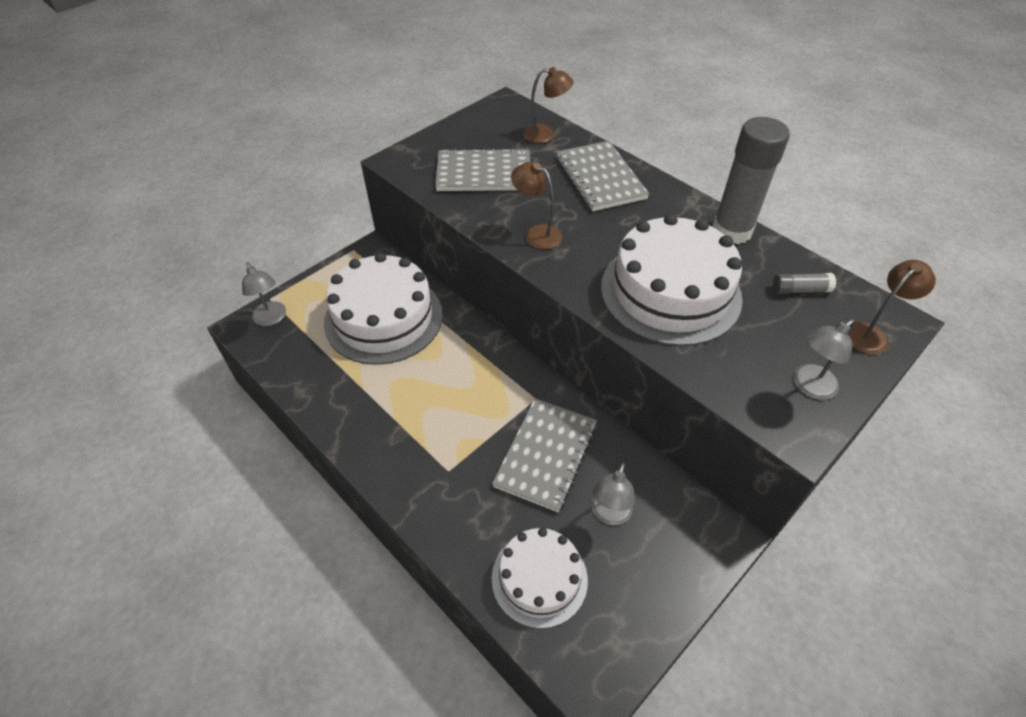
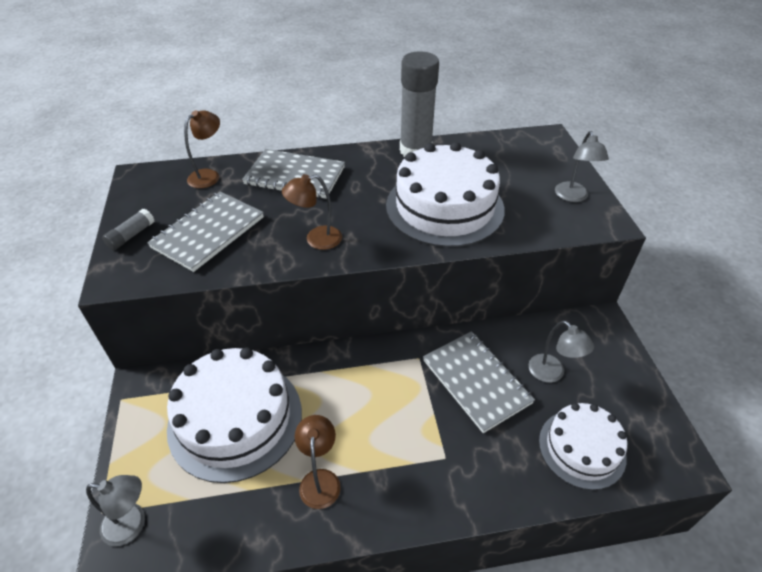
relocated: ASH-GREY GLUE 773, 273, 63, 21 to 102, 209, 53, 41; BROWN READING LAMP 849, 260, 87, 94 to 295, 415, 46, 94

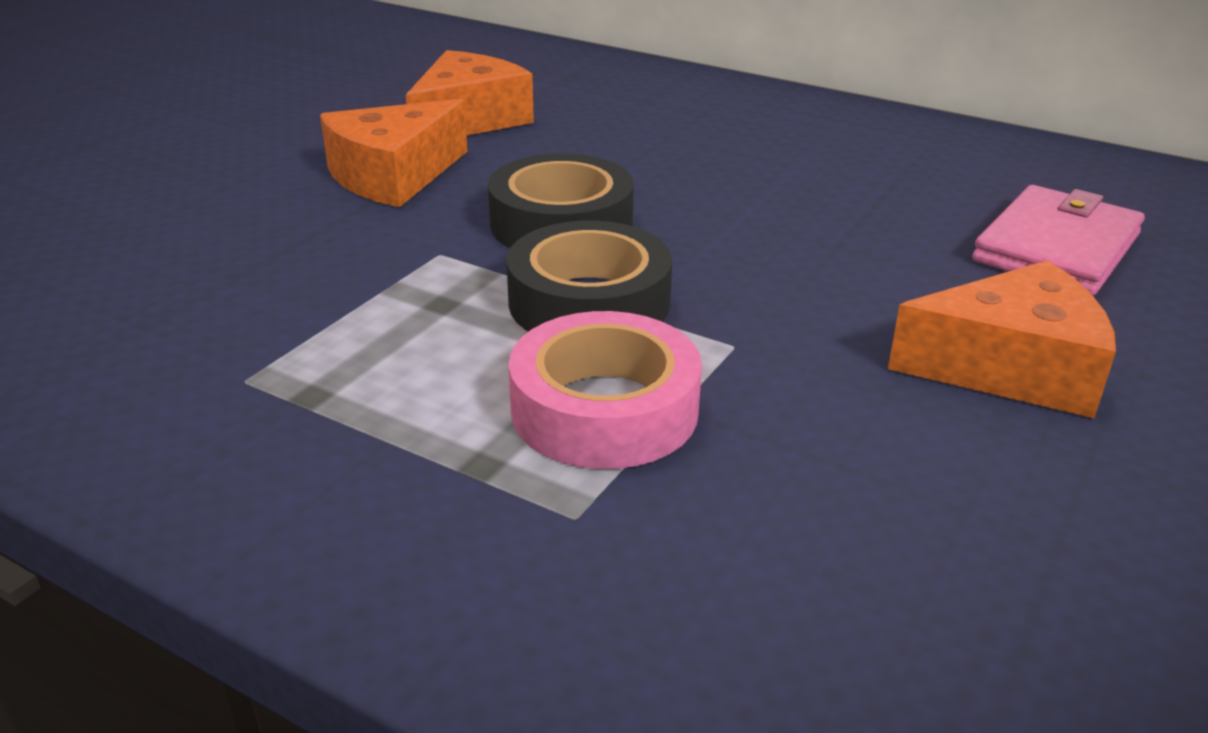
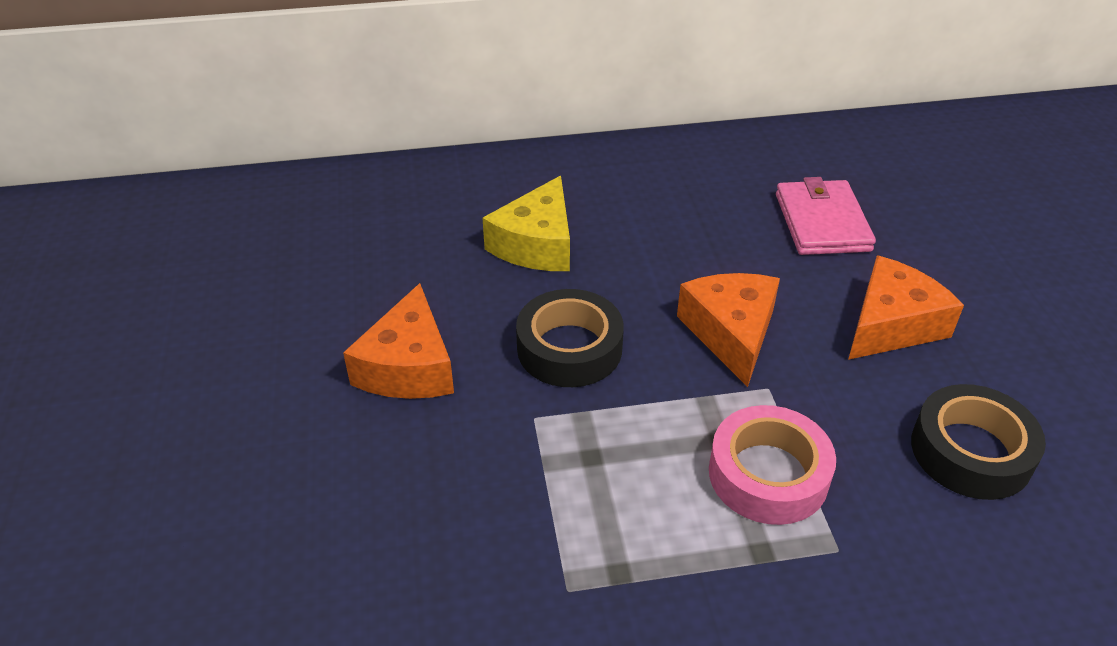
appeared: GOLDEN CHEESE WEDGE 483, 176, 87, 95
relocated: BRIGHT ORANGE CHEESE WEDGE 406, 50, 128, 85 to 677, 273, 103, 114; BLACK TAPE 506, 221, 166, 111 to 911, 384, 135, 116

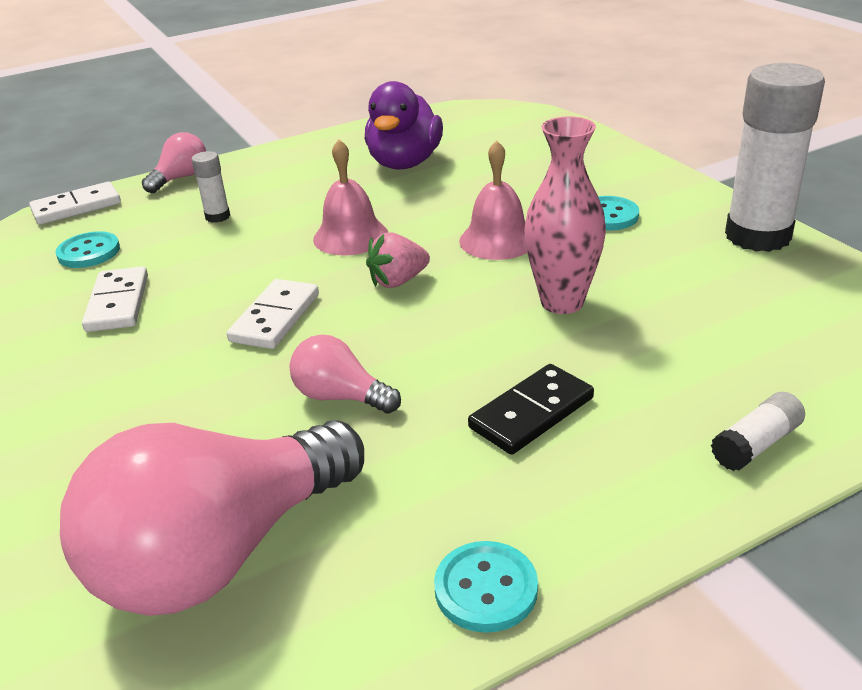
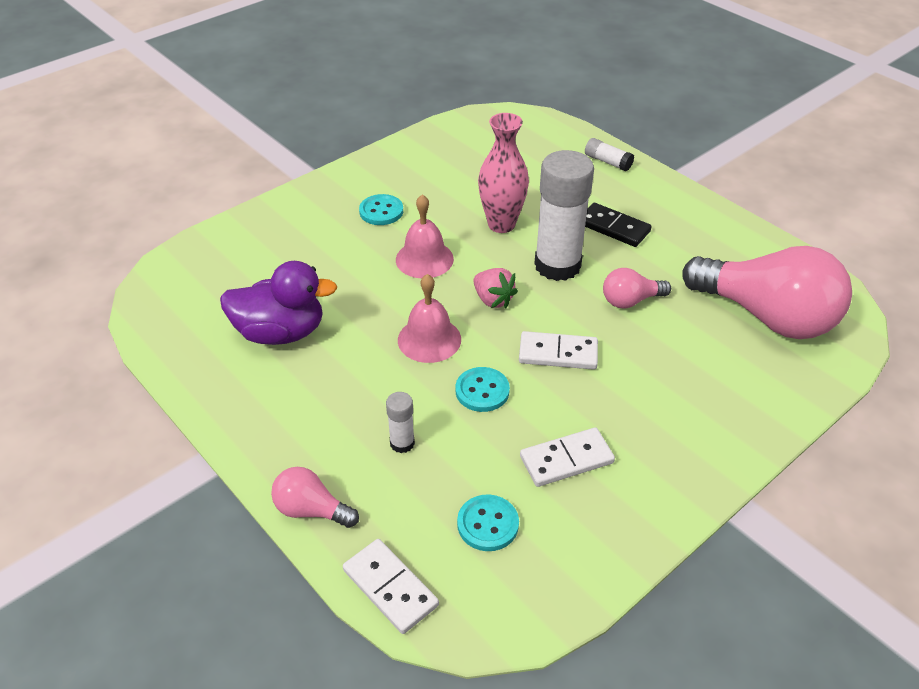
relocated: TURQUOISE BUTTON 434, 541, 104, 92 to 455, 367, 55, 45; SNOW-WHITE GLUE 725, 63, 100, 189 to 534, 150, 60, 131
spun: ROSE-PINK LIGHTBULB 290, 335, 111, 79 = 603, 268, 68, 41 60 degrees clockwise

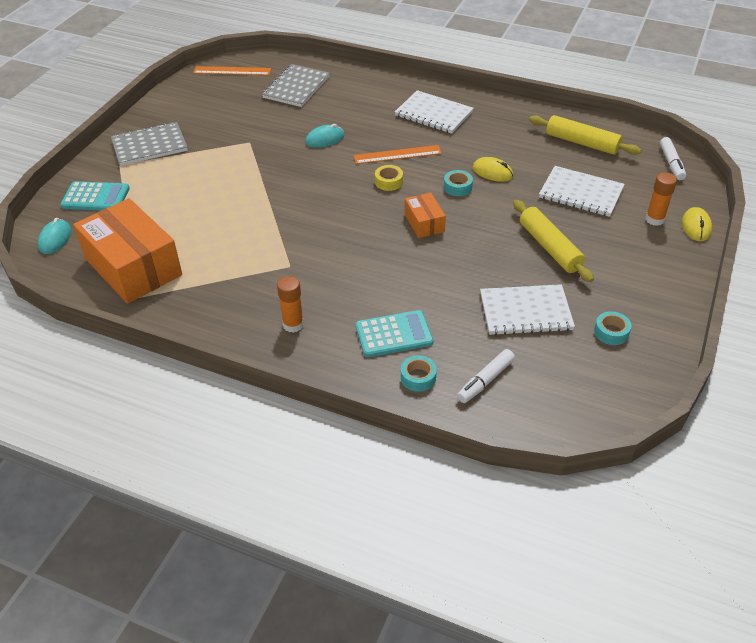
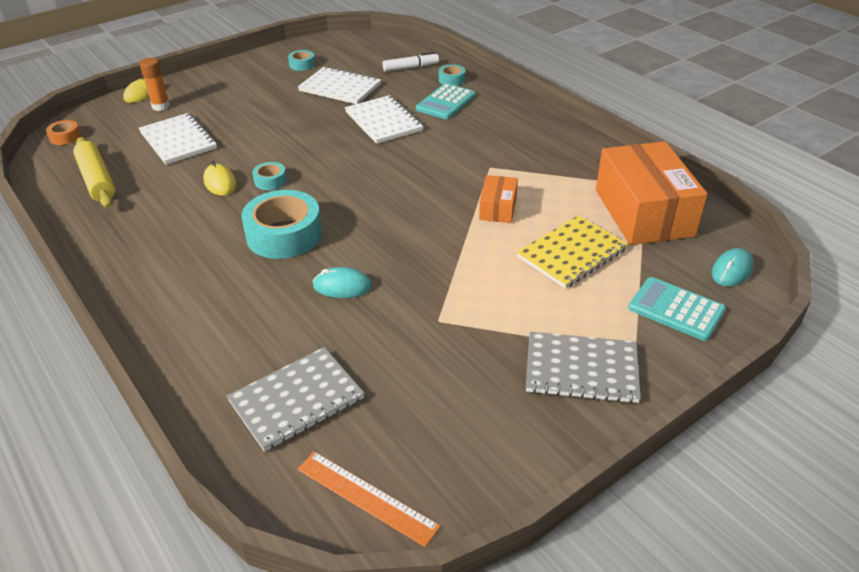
missing: BRIGHT ORANGE GLUE 277, 276, 27, 57; GOLDEN TAPE 375, 165, 28, 26; GOLDEN ROLLING PIN 513, 200, 81, 82
appeared: GOLDEN NOTEPAD 517, 215, 111, 73
relocated: SNOW-WHITE NOTEPAD 395, 90, 79, 44 to 345, 95, 78, 49; BRIGHT ORANGE PARCEL 405, 193, 41, 45 to 479, 175, 39, 48
exchanged: BRIGHT ORANGE STRAIGHTEDGE 354, 145, 88, 19 to TURQUOISE TAPE 241, 190, 81, 69; SNOW-WHITE FELT PEN 660, 137, 26, 43 to BRIGHT ORANGE TAPE 46, 120, 35, 25
spun: TURQUOISE POCKET CALCULATOR 355, 310, 78, 47 = 416, 83, 60, 36 75 degrees counterclockwise

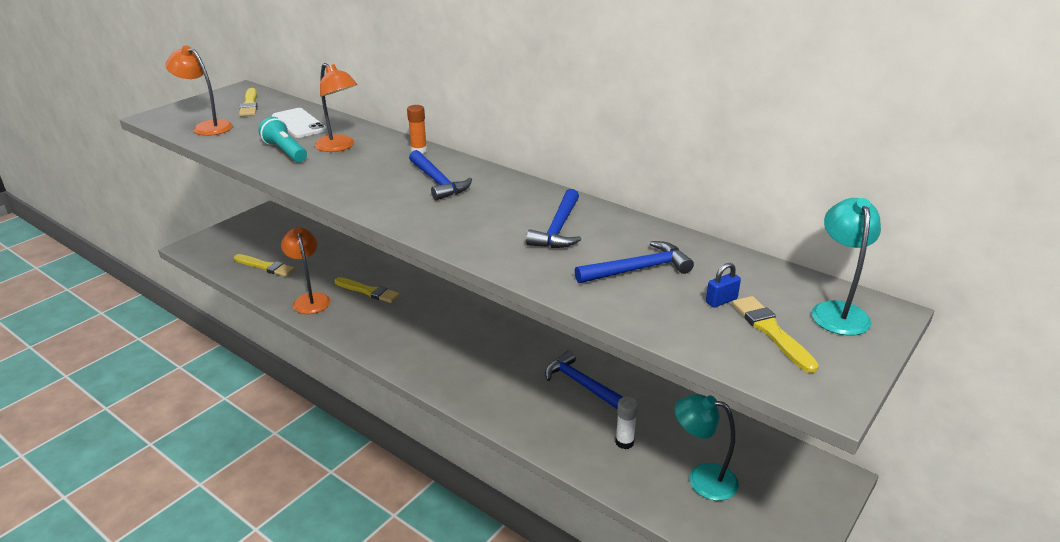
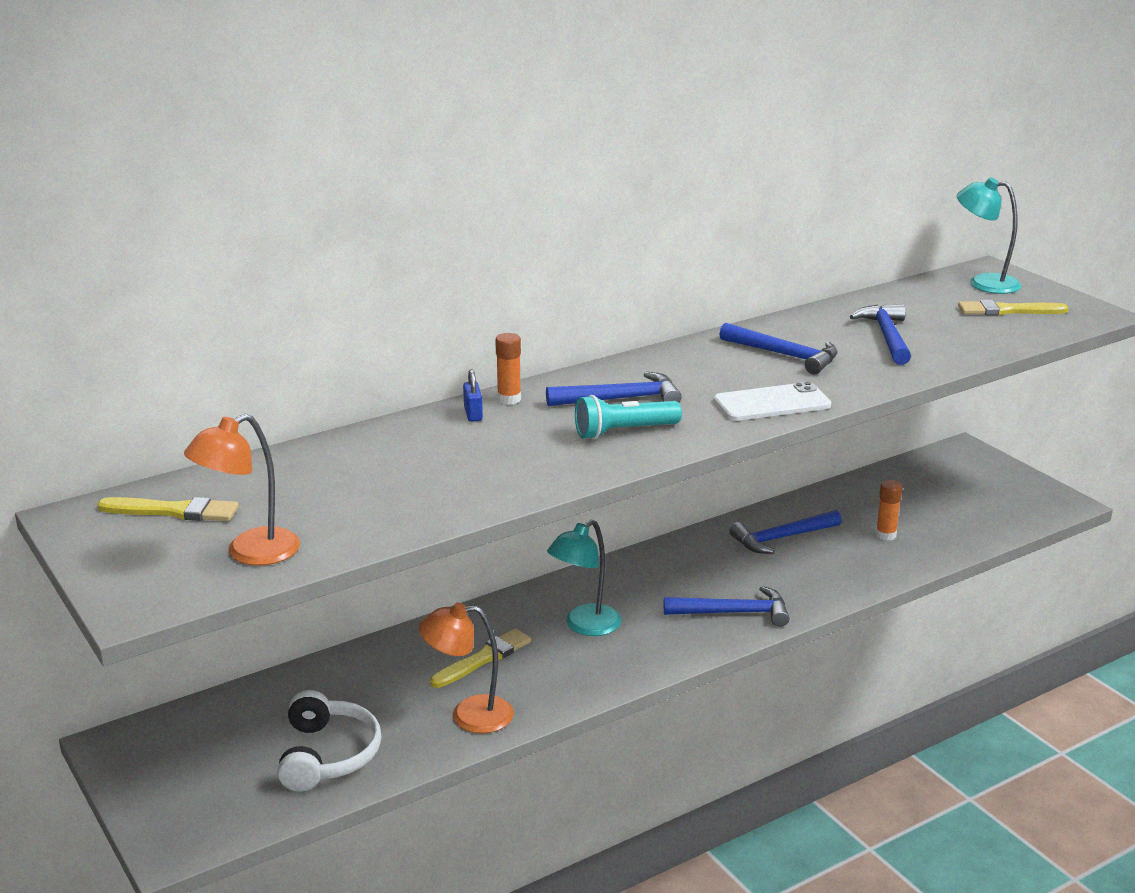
missing: BRIGHT ORANGE READING LAMP 315, 63, 42, 89
appeared: COBALT CARPENTER'S HAMMER 664, 586, 126, 41
relocated: TURQUOISE TORCH 258, 117, 49, 45 to 575, 395, 107, 44; SNOW-WHITE PHONE 272, 108, 55, 30 to 713, 381, 118, 40; TURQUOISE READING LAMP 675, 394, 64, 107 to 547, 519, 74, 117; COBALT LOCK 706, 263, 35, 44 to 463, 369, 20, 53
exchanged: GOLDEN PAINTBRUSH 234, 254, 61, 23 to SNOW-WHITE OVER-EAR HEADPHONES 277, 690, 104, 101
colour: SNOW-WHITE GLUE 615, 397, 23, 52 to BRIGHT ORANGE GLUE 876, 480, 27, 61

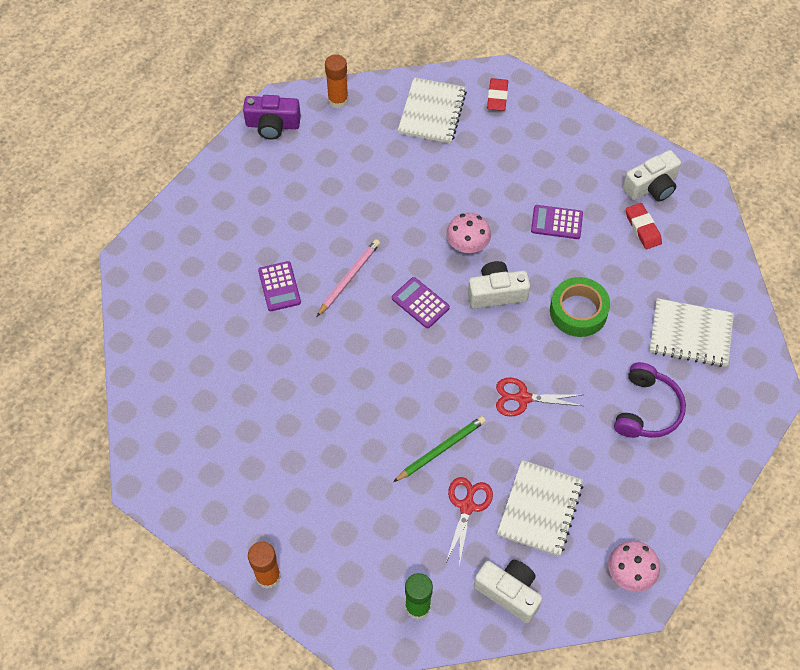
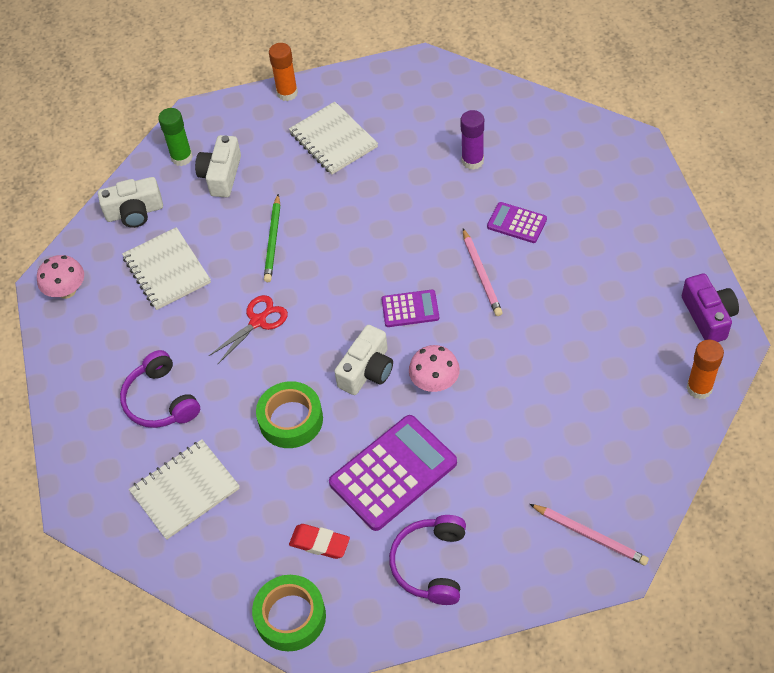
missing: RED PAIR OF SCISSORS 446, 477, 47, 89
appeared: GREEN TAPE 252, 575, 74, 76; ROYAL PURPLE OVER-EAR HEADPHONES 389, 515, 77, 90; ROYAL PURPLE GLUE 461, 110, 23, 60
relocated: SNOW-WHITE NOTEPAD 398, 77, 69, 67 to 289, 102, 89, 72; SNOW-WHITE COMPACT CAMERA 623, 150, 58, 51 to 195, 135, 46, 62
exchanged: RED ERASER 487, 78, 21, 33 to ROSE-PINK PENCIL 530, 504, 119, 62
spun: ROYAL PURPLE COMPACT CAMERA 243, 95, 58, 45 = 682, 274, 57, 68 120 degrees clockwise
size: ROYAL PURPLE POCKET CALCULATOR 531, 205, 52, 34 = 329, 415, 128, 116 x1.90

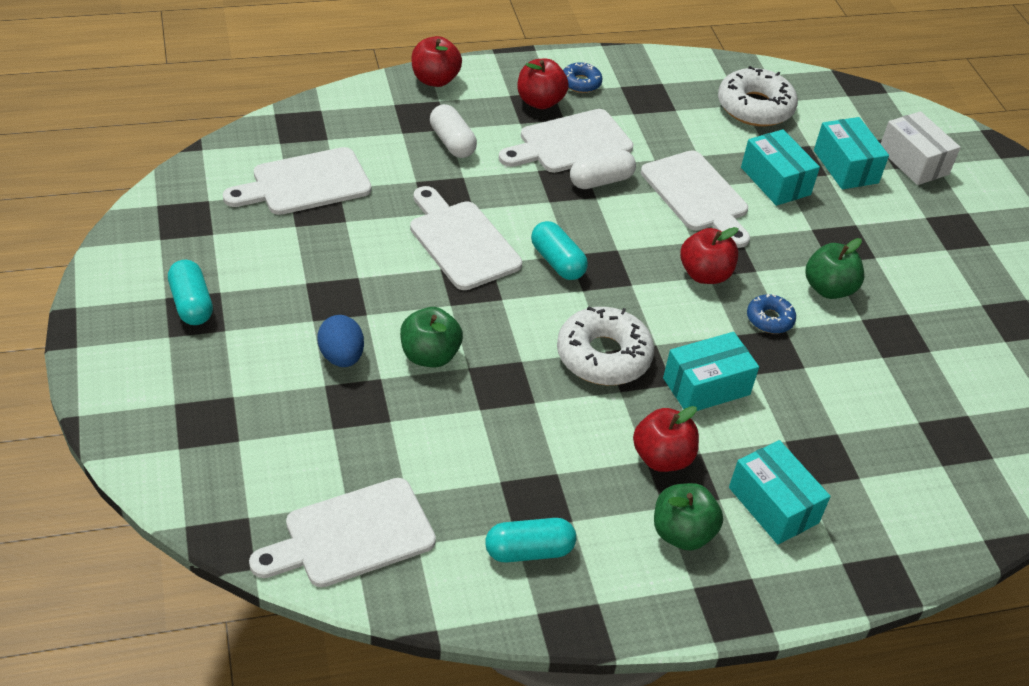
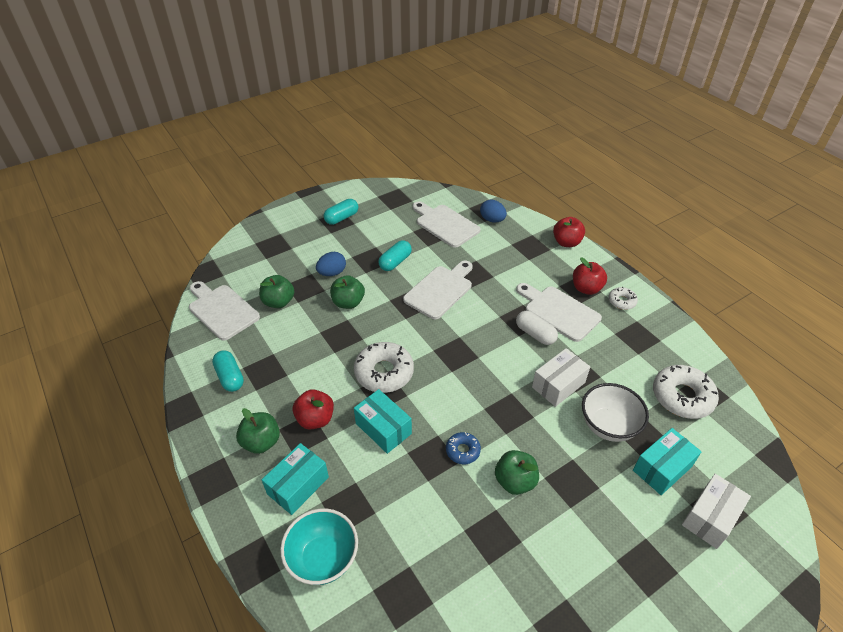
missing: SNOW-WHITE PILL SHAPE 430, 104, 47, 54; RED TOY APPLE 680, 227, 59, 57
appeared: GREEN TOY APPLE 259, 275, 35, 33; TURQUOISE BOWL 280, 508, 78, 77; COBALT TOY EGG 480, 200, 27, 22
relocated: TURQUOISE PILL SHAPE 531, 221, 57, 59 to 378, 240, 34, 31
exchanged: SNOW-WHITE CUTTING BOARD 641, 150, 109, 98 to SNOW-WHITE PARCEL 532, 348, 58, 59; TURQUOISE PARCEL 741, 129, 79, 77 to SNOW-WHITE BOWL 582, 383, 67, 59
colour: COBALT DONUT 563, 62, 39, 31 to SNOW-WHITE DONUT 608, 287, 30, 23

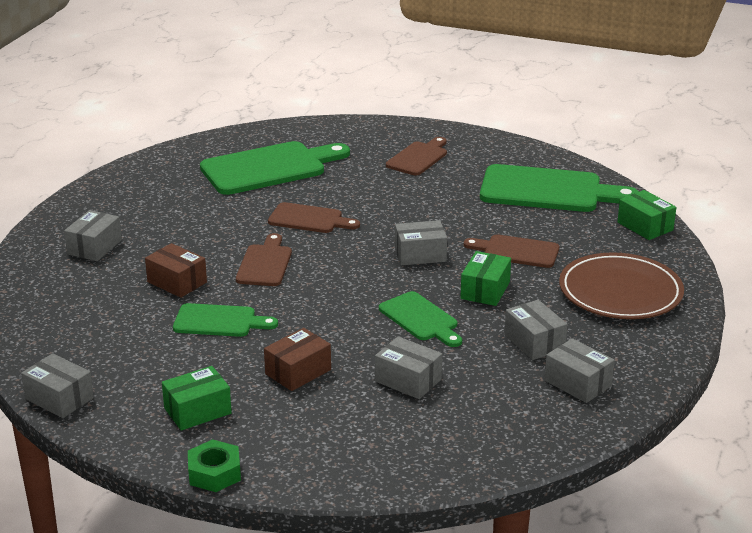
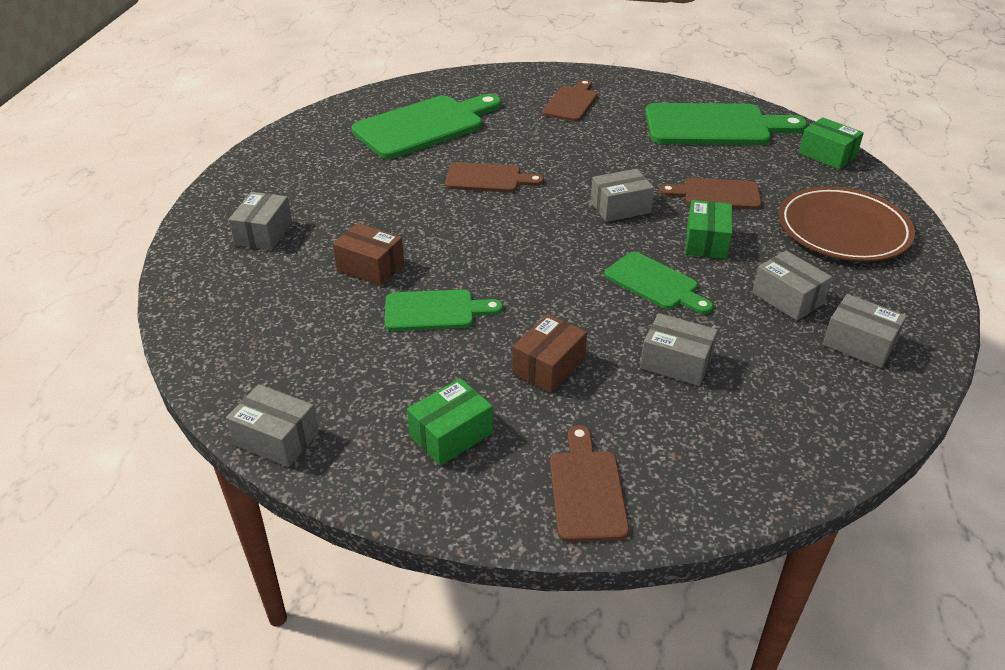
missing: GREEN HEXAGON NUT 188, 439, 53, 53
relocated: BROWN CUTTING BOARD 236, 233, 56, 53 to 550, 425, 79, 117

